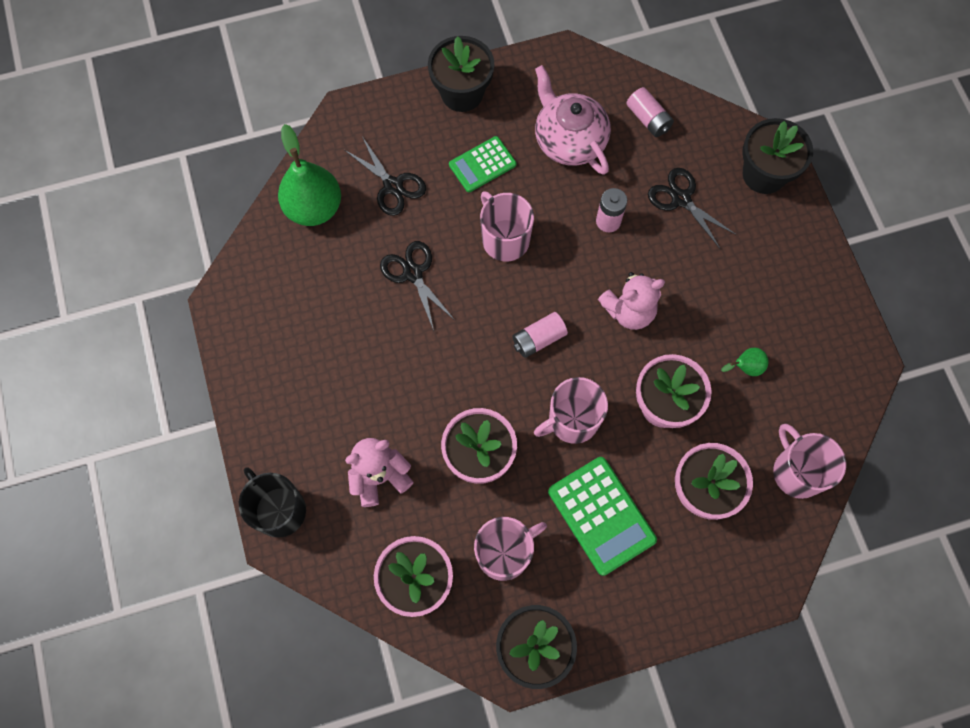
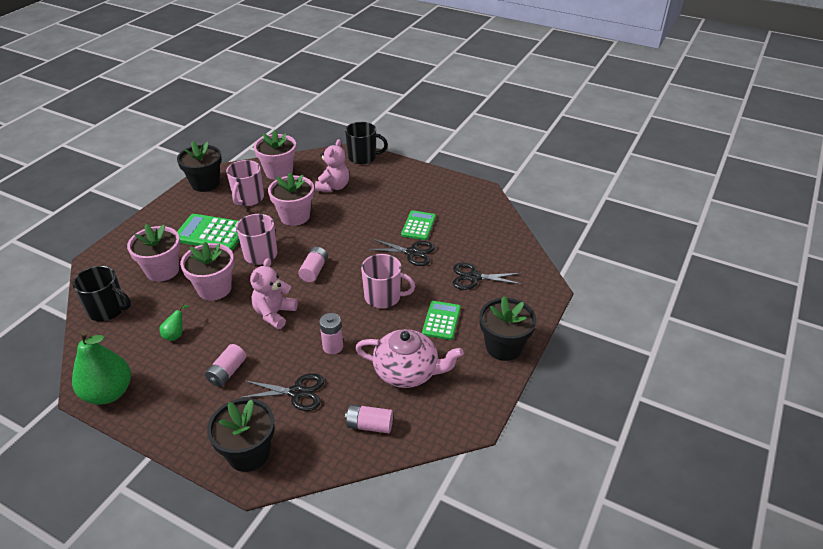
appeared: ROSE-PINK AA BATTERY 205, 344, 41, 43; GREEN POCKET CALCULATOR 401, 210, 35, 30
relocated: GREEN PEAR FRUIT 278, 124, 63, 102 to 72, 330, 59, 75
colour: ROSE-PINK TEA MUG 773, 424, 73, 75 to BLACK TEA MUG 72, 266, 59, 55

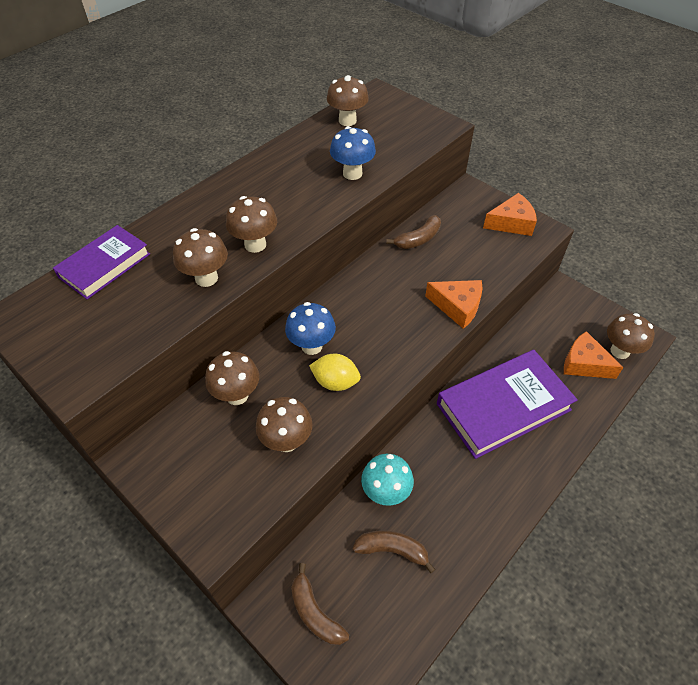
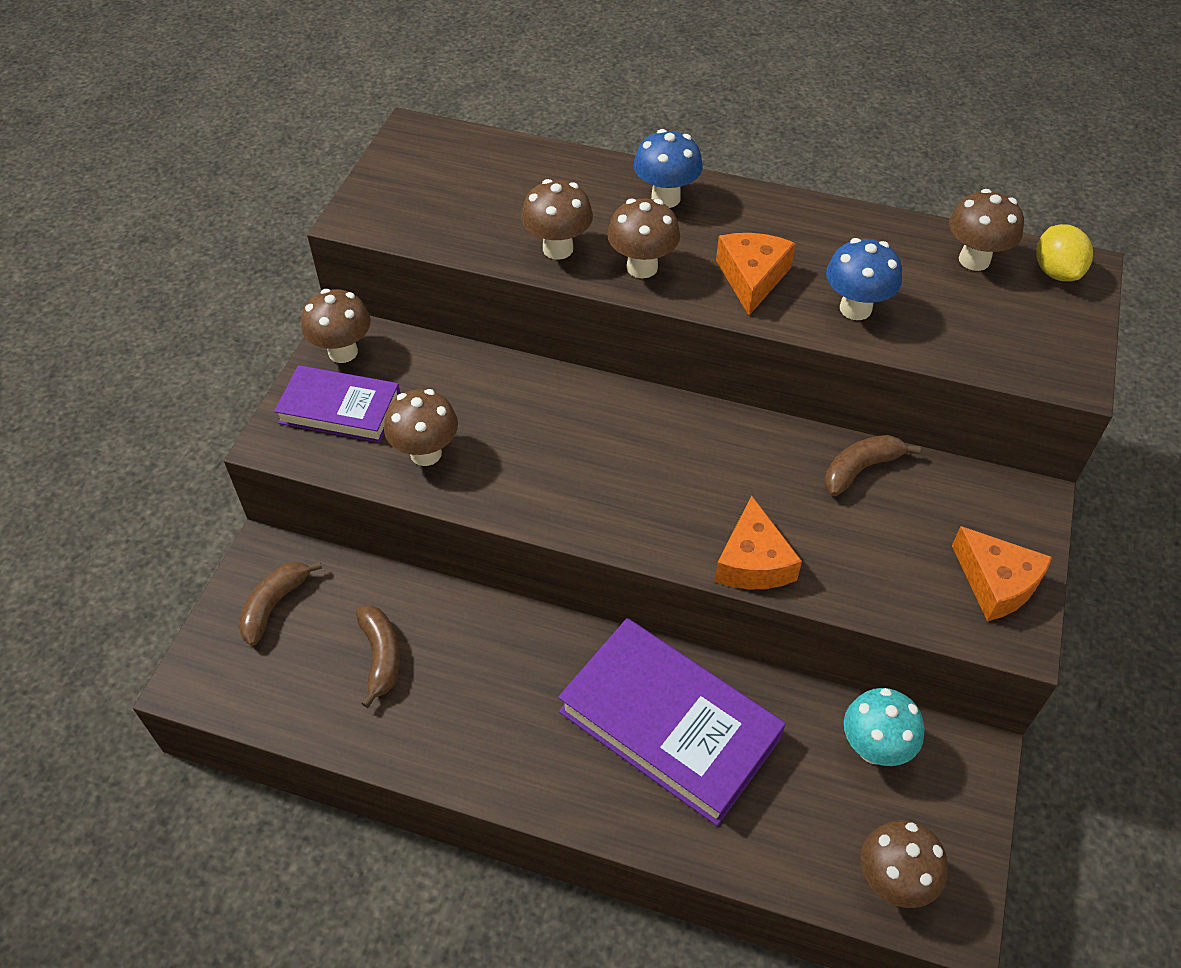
relocated: ROYAL PURPLE HARDCOVER 53, 225, 97, 74 to 274, 365, 126, 78; BROWN FUNGUS 205, 351, 54, 54 to 301, 289, 70, 74; COBALT FUNGUS 285, 302, 51, 53 to 634, 129, 69, 79; GOLDEN LEMON 309, 354, 52, 37 to 1036, 224, 57, 57; TURQUOISE FUNGUS 361, 454, 53, 52 to 844, 688, 81, 78; BRIGHT ORANGE CHEESE WEDGE 564, 331, 60, 48 to 716, 233, 80, 82
spun: BROWN TOY BANANA 386, 215, 55, 34 = 824, 435, 97, 61 120 degrees clockwise

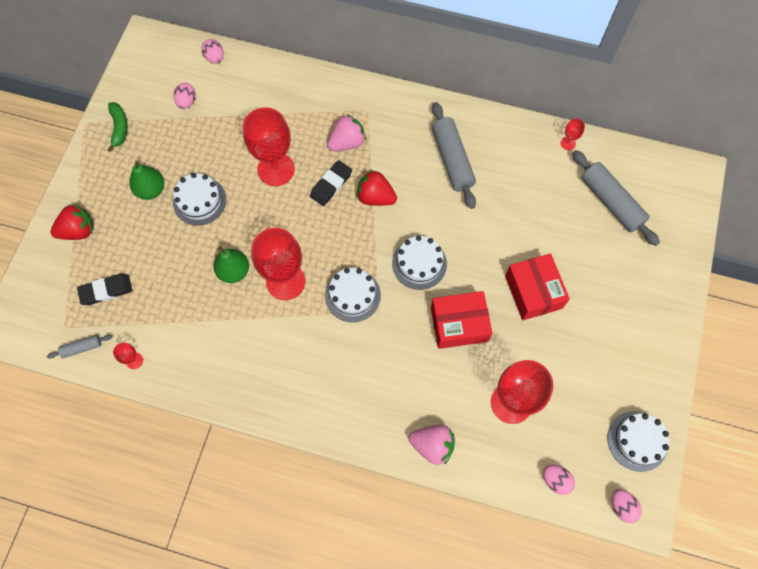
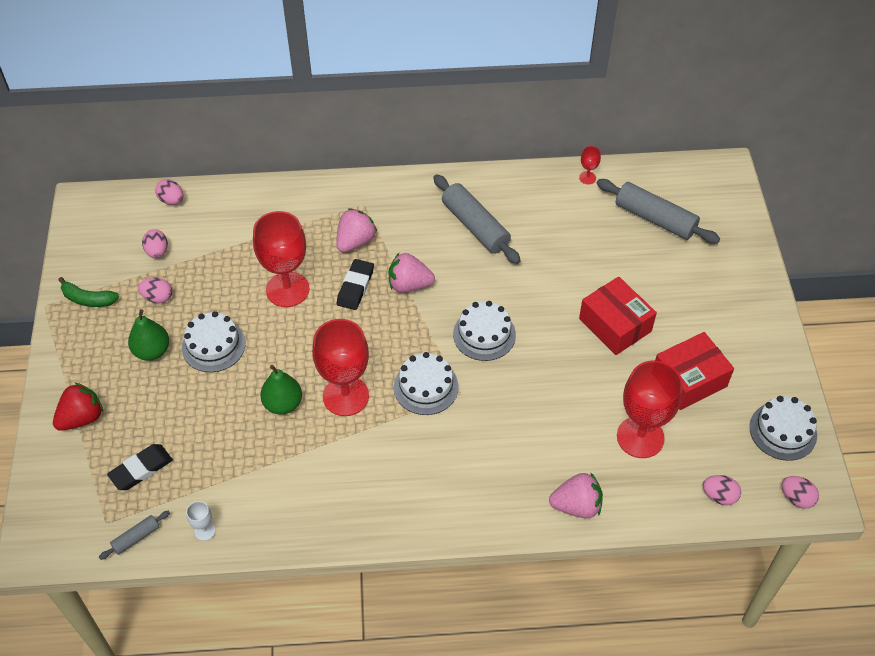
appeared: ROSE-PINK TOY EGG 138, 278, 34, 25
relocated: RED PARCEL 431, 291, 61, 58 to 655, 332, 79, 78
colour: RED GOBLET 113, 342, 30, 27 to SNOW-WHITE GOBLET 186, 501, 30, 40; RED STRAWBERRY 356, 169, 41, 37 to ROSE-PINK STRAWBERRY 388, 253, 47, 40
spun: GREEN TOY BANANA 107, 102, 21, 50 = 58, 277, 61, 30 135 degrees clockwise

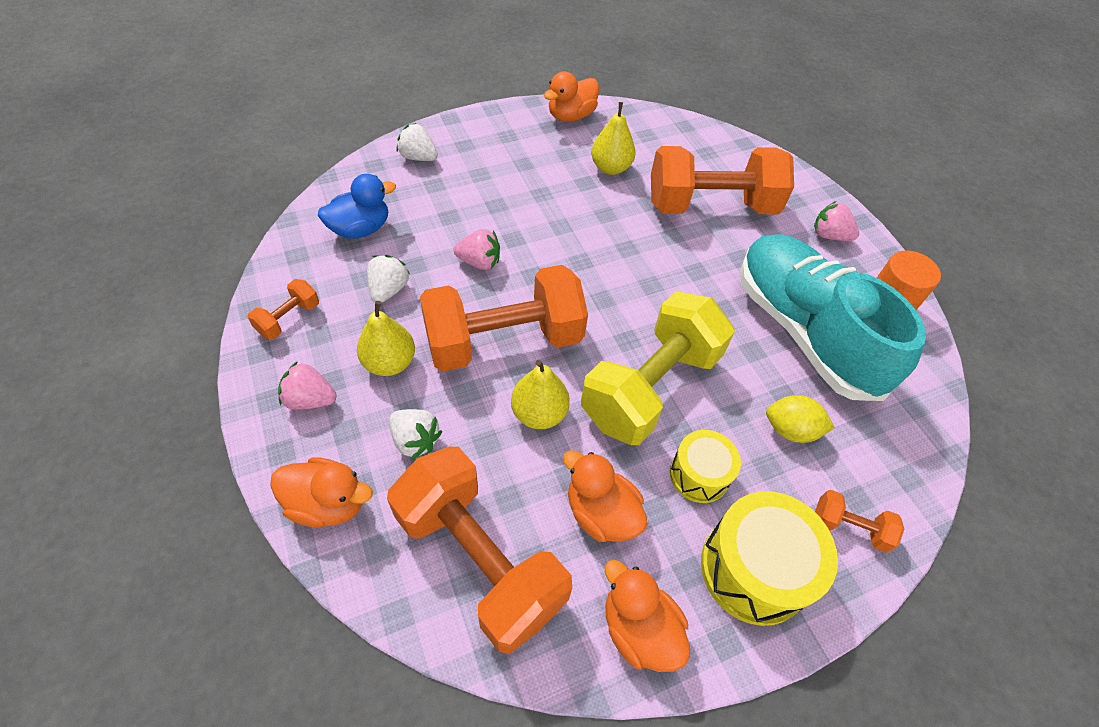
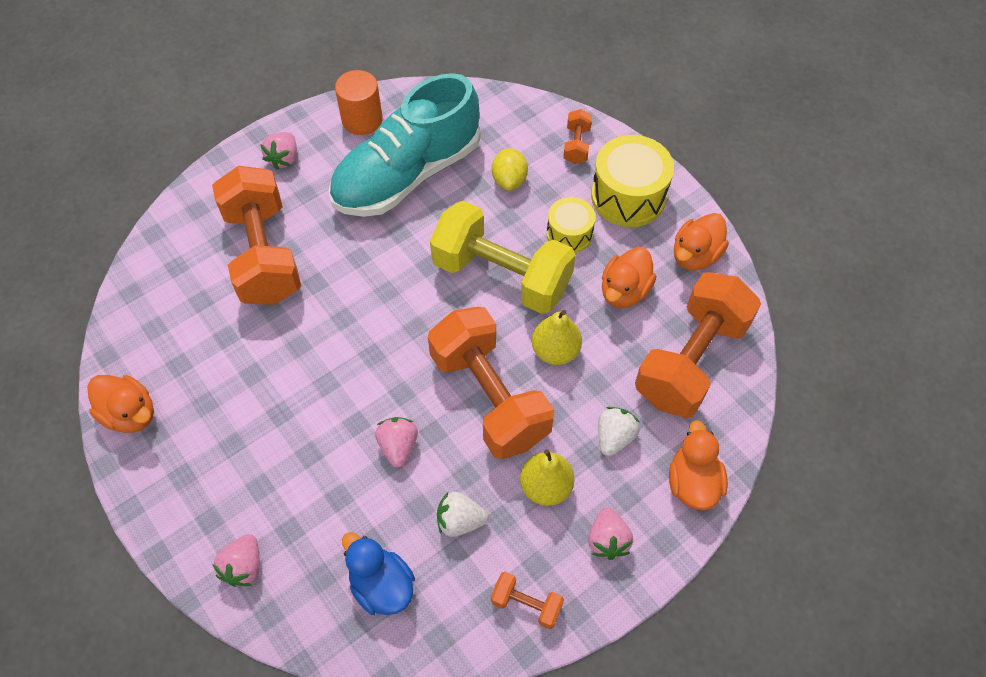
missing: GOLDEN PEAR FRUIT 591, 102, 44, 73
colour: SNOW-WHITE STRAWBERRY 397, 123, 41, 38 to ROSE-PINK STRAWBERRY 212, 534, 48, 53

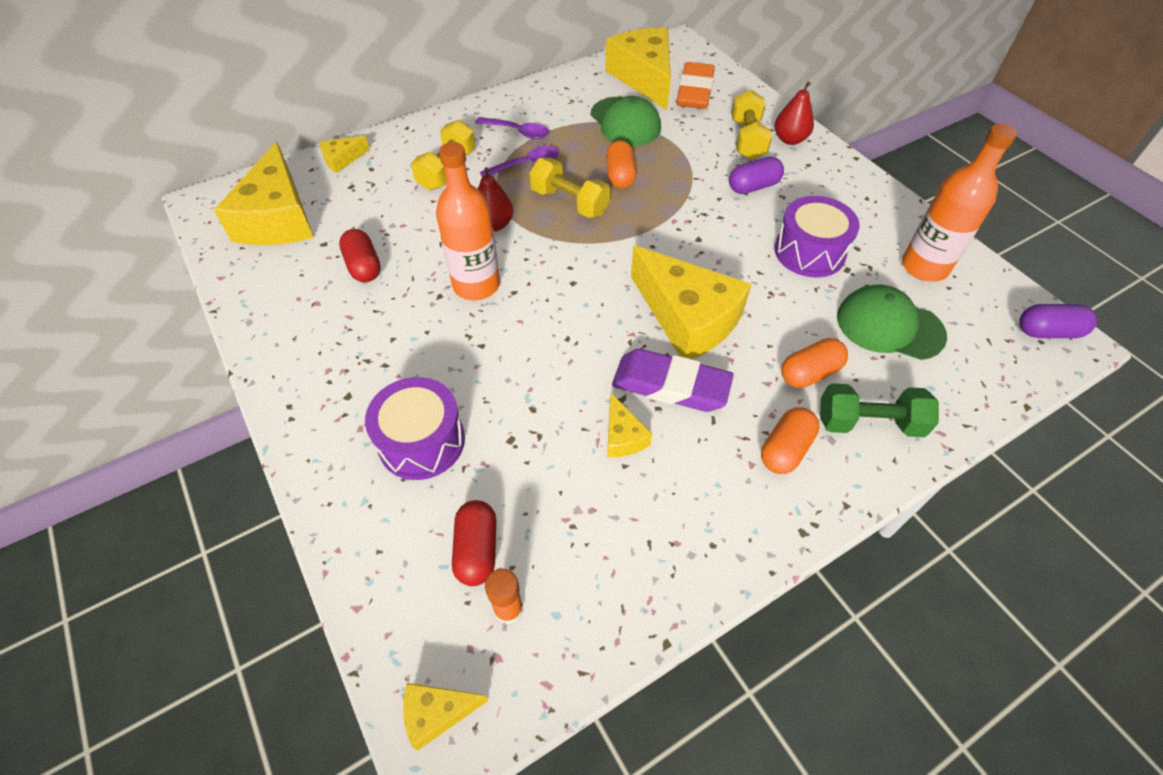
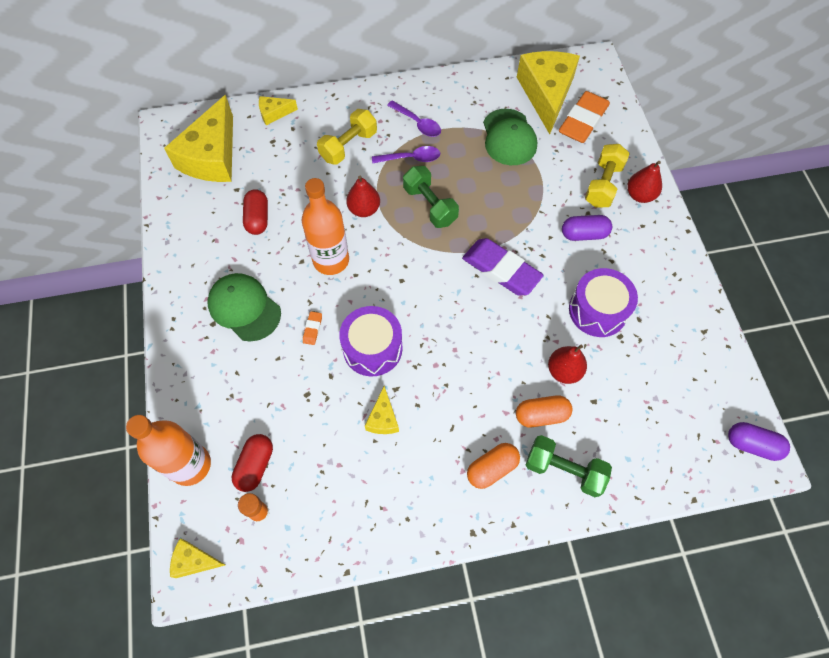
missing: BRIGHT ORANGE PILL SHAPE 606, 140, 30, 49; GOLDEN CHEESE WEDGE 631, 246, 121, 113
appeared: BRIGHT ORANGE ERASER 303, 311, 19, 34; RED PEAR FRUIT 548, 345, 39, 39
relocated: ROYAL PURPLE DRUM 365, 377, 100, 103 to 339, 306, 64, 71; ROYAL PURPLE ERASER 612, 349, 122, 63 to 462, 238, 82, 57; GREEN PEAKED CAP 837, 285, 110, 75 to 207, 273, 74, 69; BRIGHT ORANGE FLASK 902, 124, 115, 157 to 126, 415, 85, 71
colour: GOLDEN FREE WEIGHT 530, 158, 80, 60 to GREEN FREE WEIGHT 403, 166, 56, 62

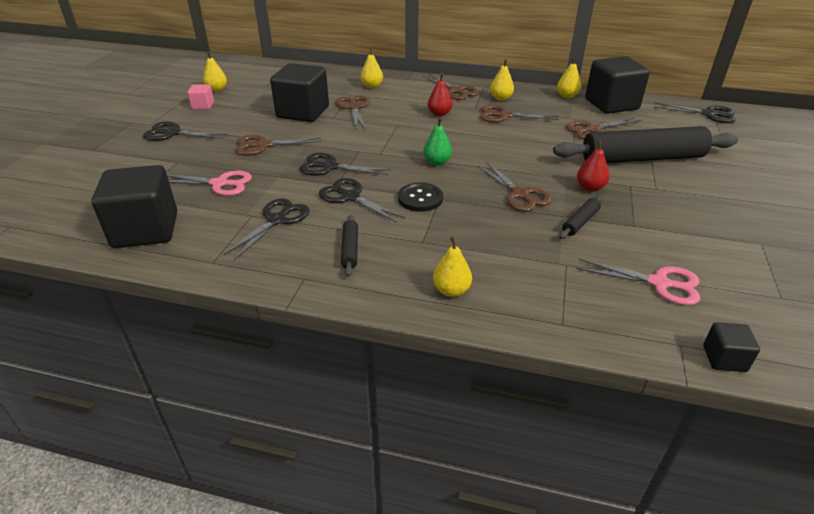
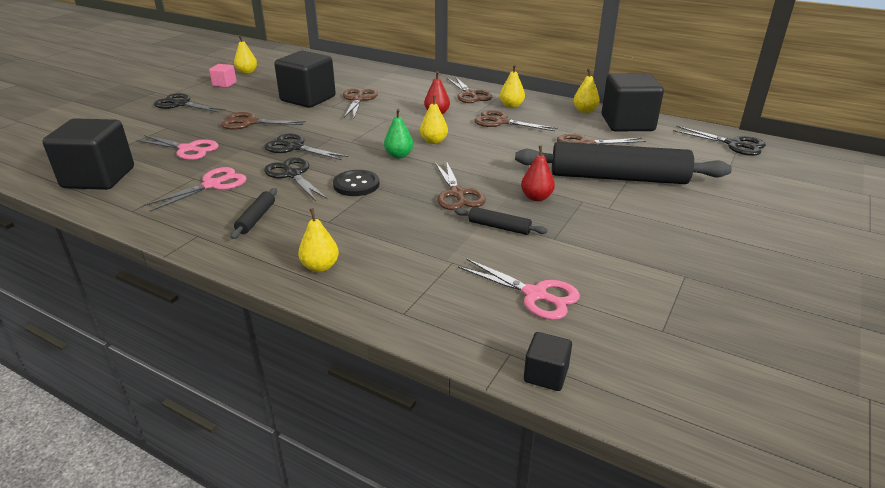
relocated: GOLDEN PEAR FRUIT 360, 47, 23, 41 to 420, 95, 28, 49
colour: BLACK PAIR OF SCISSORS 223, 198, 87, 62 to ROSE-PINK PAIR OF SCISSORS 143, 167, 104, 45
spun: BLACK ROLLING PIN 559, 196, 44, 43 = 454, 207, 94, 28 60 degrees clockwise

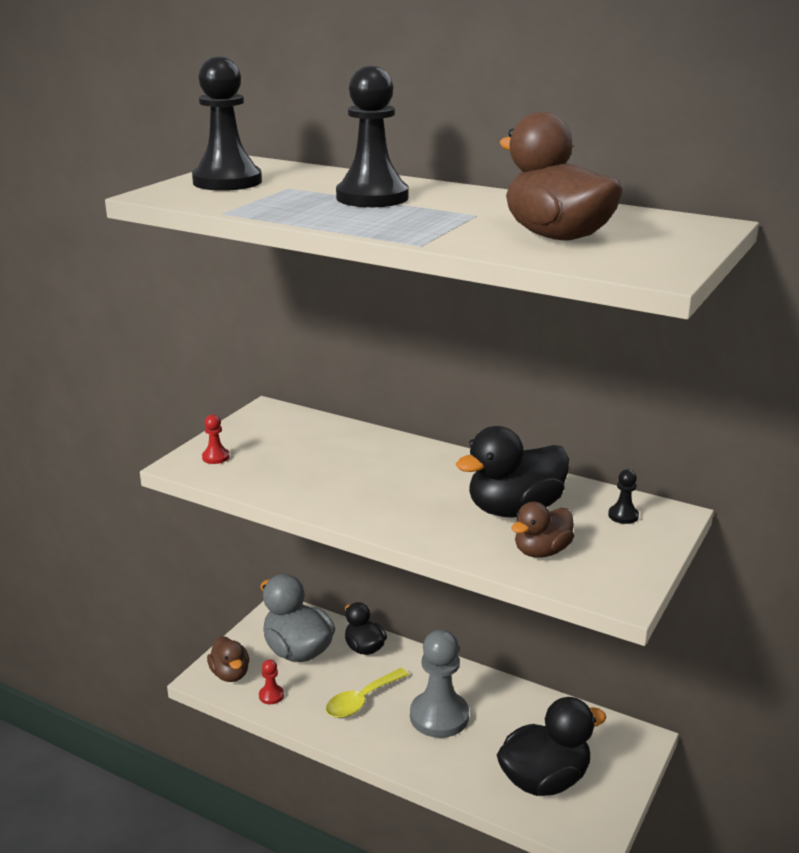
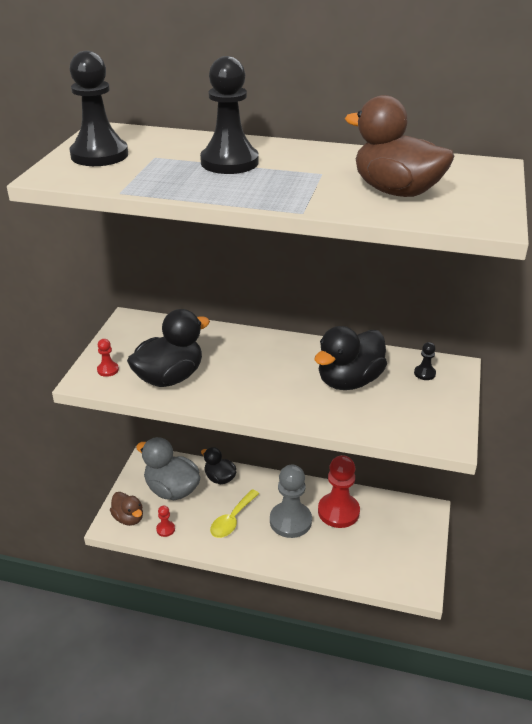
missing: BROWN DUCK 511, 502, 63, 56
appeared: RED PAWN 318, 455, 42, 73
relocated: BLACK DUCK 497, 697, 109, 99 to 127, 309, 83, 78

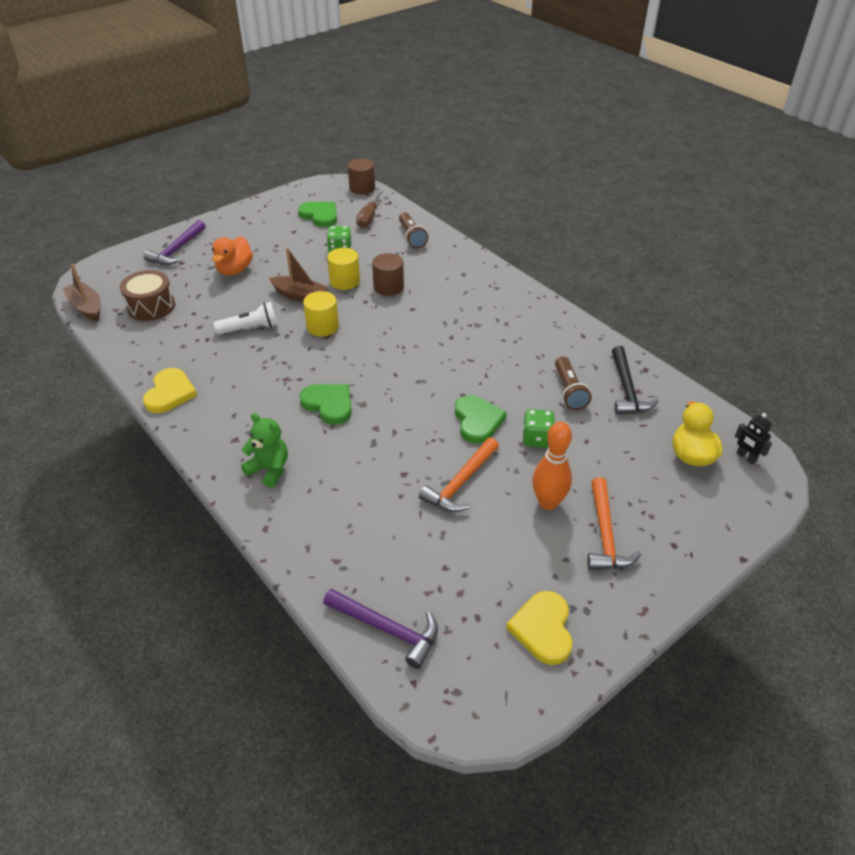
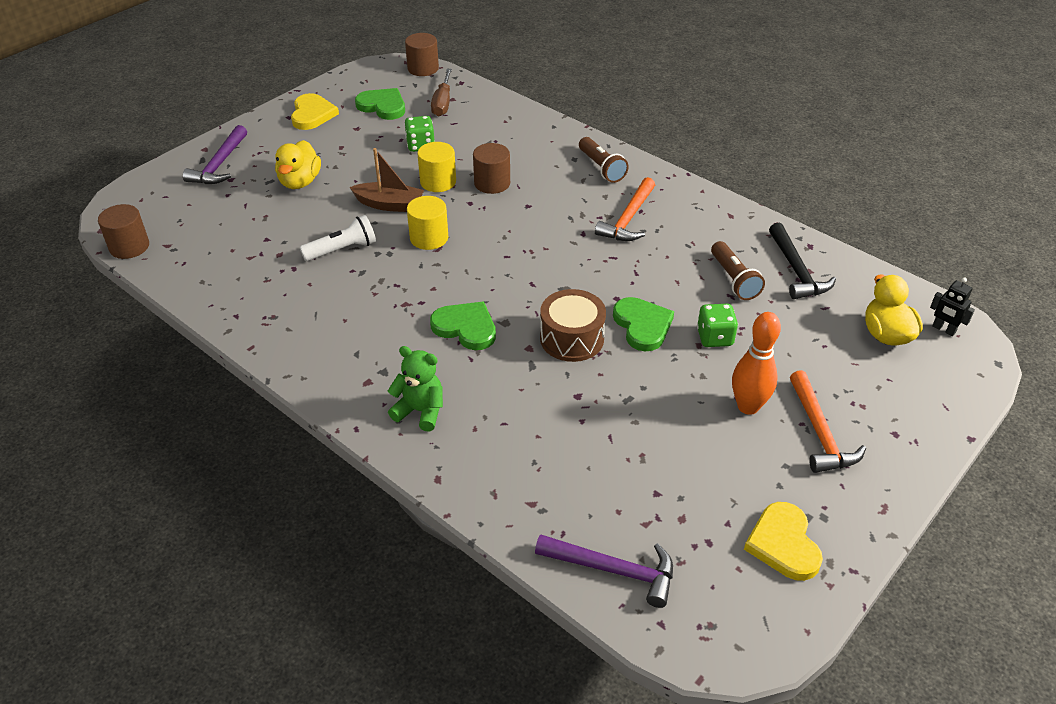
relocated: BROWN DRUM 120, 270, 55, 51 to 540, 289, 66, 73; GOLDEN HEART SHAPE 143, 368, 54, 45 to 291, 93, 48, 37; BROWN TORCH 399, 212, 29, 37 to 579, 137, 50, 46; BRIGHT ORANGE CARPENTER'S HAMMER 419, 437, 80, 75 to 595, 177, 60, 64
exchanged: BROWN SAILBOAT 63, 264, 38, 57 to BROWN CYLINDER 98, 204, 51, 55
colour: BRIGHT ORANGE DUCK 212, 236, 41, 40 to GOLDEN DUCK 275, 140, 46, 49

